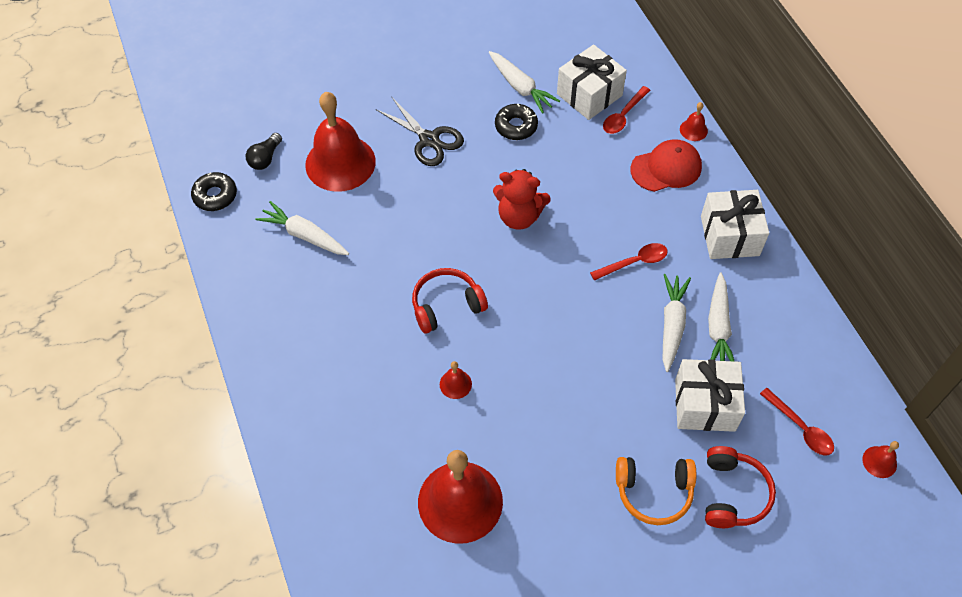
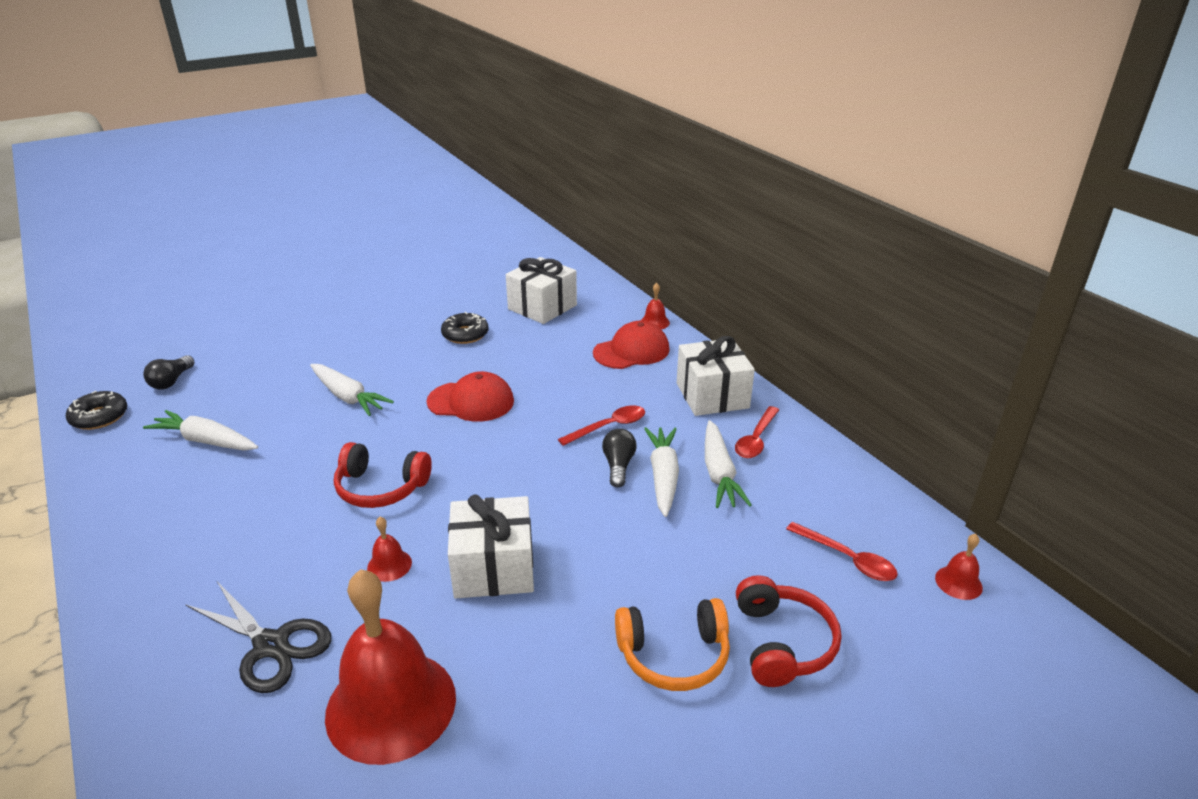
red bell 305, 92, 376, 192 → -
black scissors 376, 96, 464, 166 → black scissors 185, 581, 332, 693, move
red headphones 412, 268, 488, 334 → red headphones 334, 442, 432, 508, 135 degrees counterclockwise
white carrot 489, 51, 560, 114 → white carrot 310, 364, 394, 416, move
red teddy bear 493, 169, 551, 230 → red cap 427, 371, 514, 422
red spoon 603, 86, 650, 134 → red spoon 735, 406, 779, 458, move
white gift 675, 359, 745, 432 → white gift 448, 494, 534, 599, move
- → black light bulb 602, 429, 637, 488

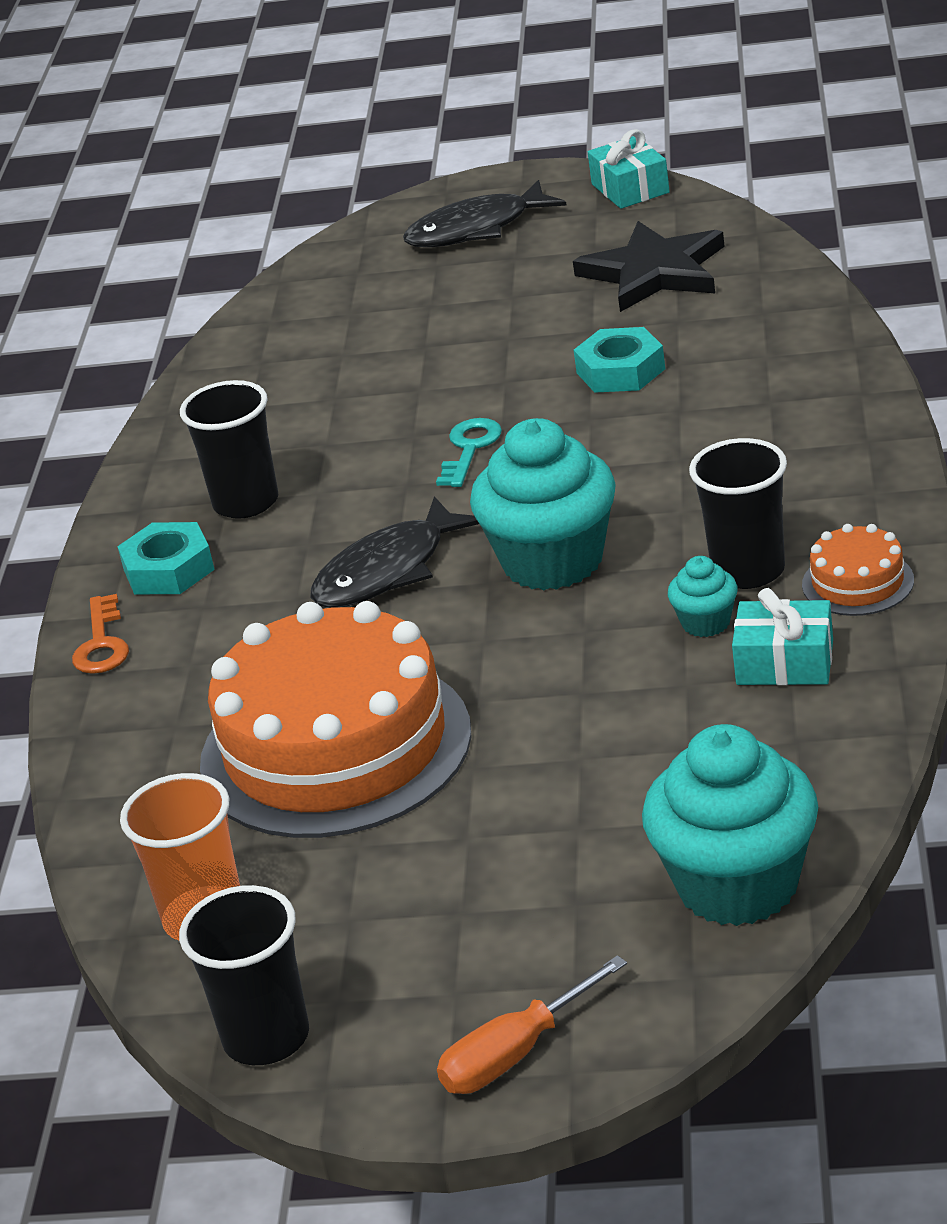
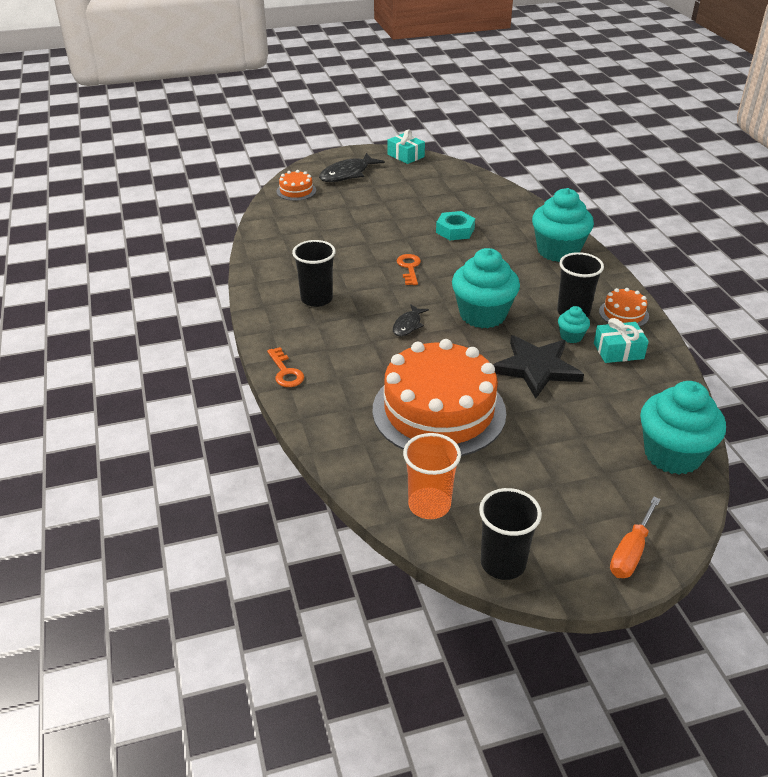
turquoise nut 117, 522, 215, 594 → -
black fish 310, 496, 479, 608 → black fish 393, 305, 429, 336, x0.58
turquoise key 436, 418, 502, 487 → orange key 397, 254, 421, 285
black star 573, 221, 725, 312 → black star 493, 335, 584, 399, move
- → orange cake 276, 170, 316, 201
- → turquoise cupcake 532, 188, 594, 262

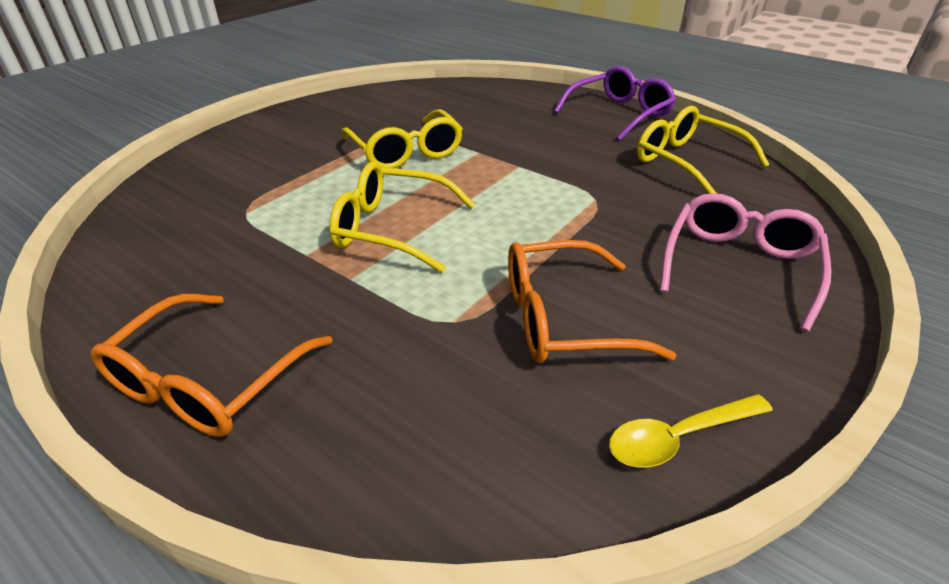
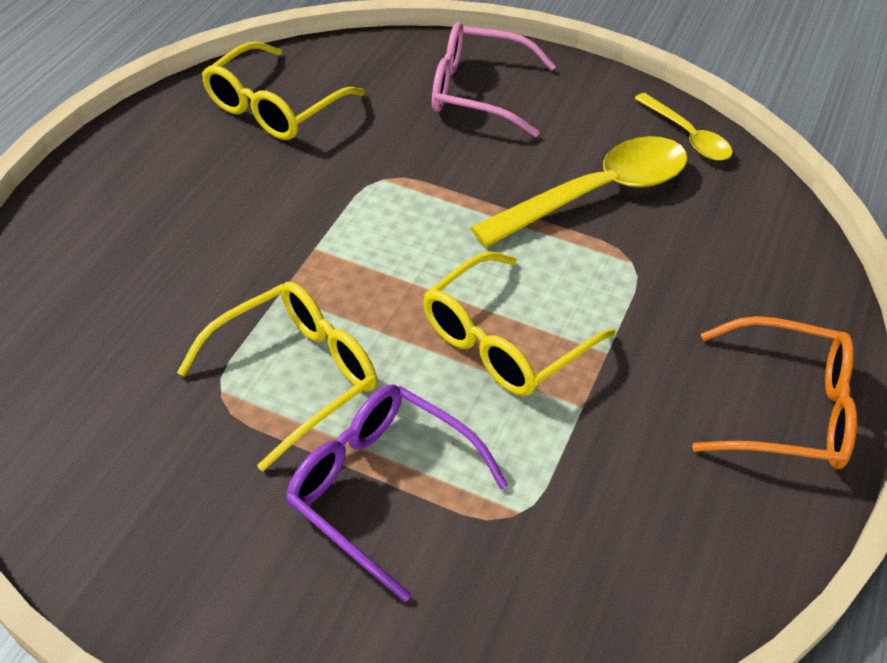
yellow glasses 329, 162, 475, 273 → yellow glasses 423, 251, 615, 396, 45 degrees clockwise
orange glasses 508, 240, 677, 363 → yellow spoon 470, 136, 688, 247
purple glasses 554, 66, 676, 141 → purple glasses 286, 384, 508, 602, move

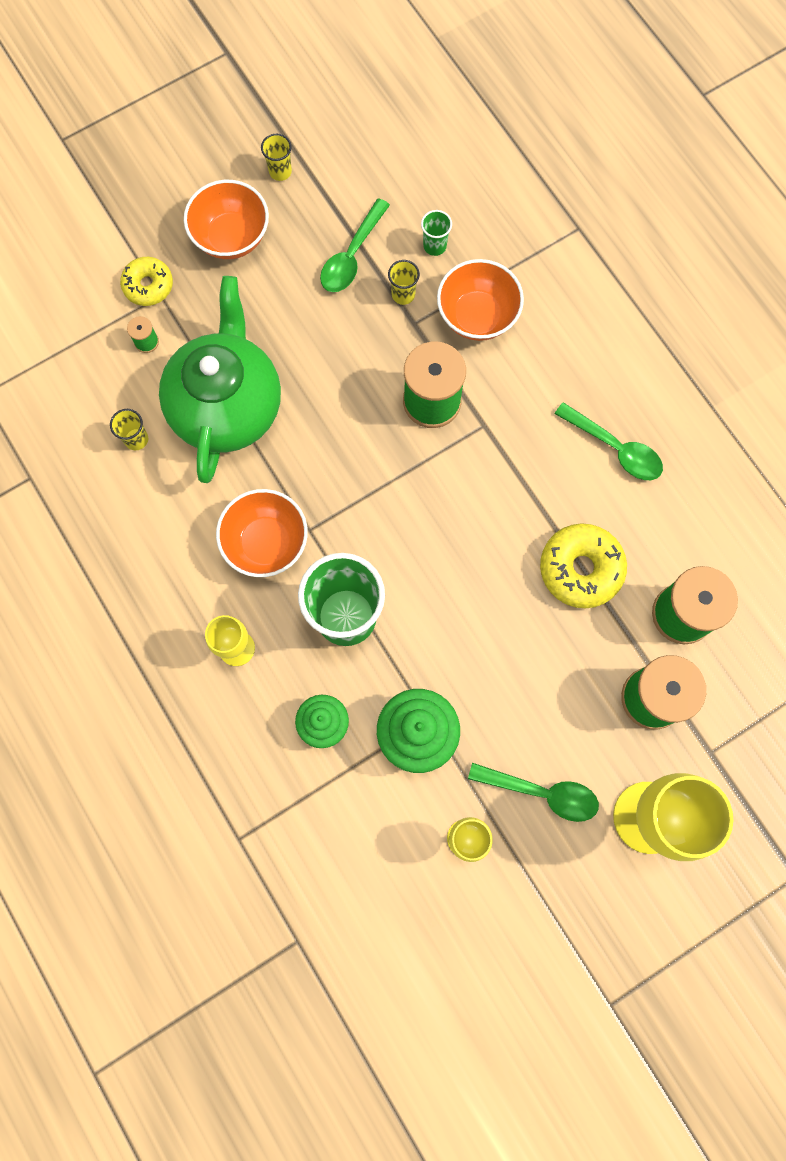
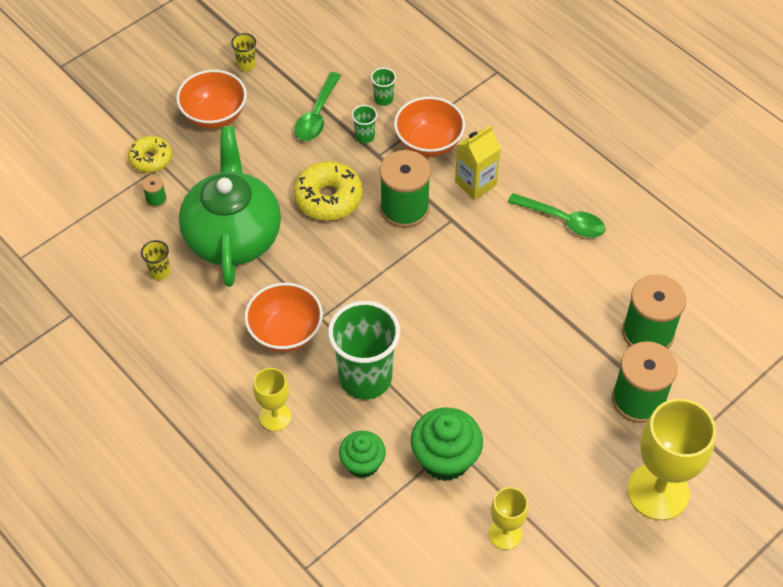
yellow cup 388, 260, 420, 305 → green cup 351, 105, 377, 143
green spoon 468, 763, 599, 822 → -
yellow donut 540, 523, 627, 608 → yellow donut 294, 161, 363, 221, move
- → yellow carton 455, 125, 501, 200

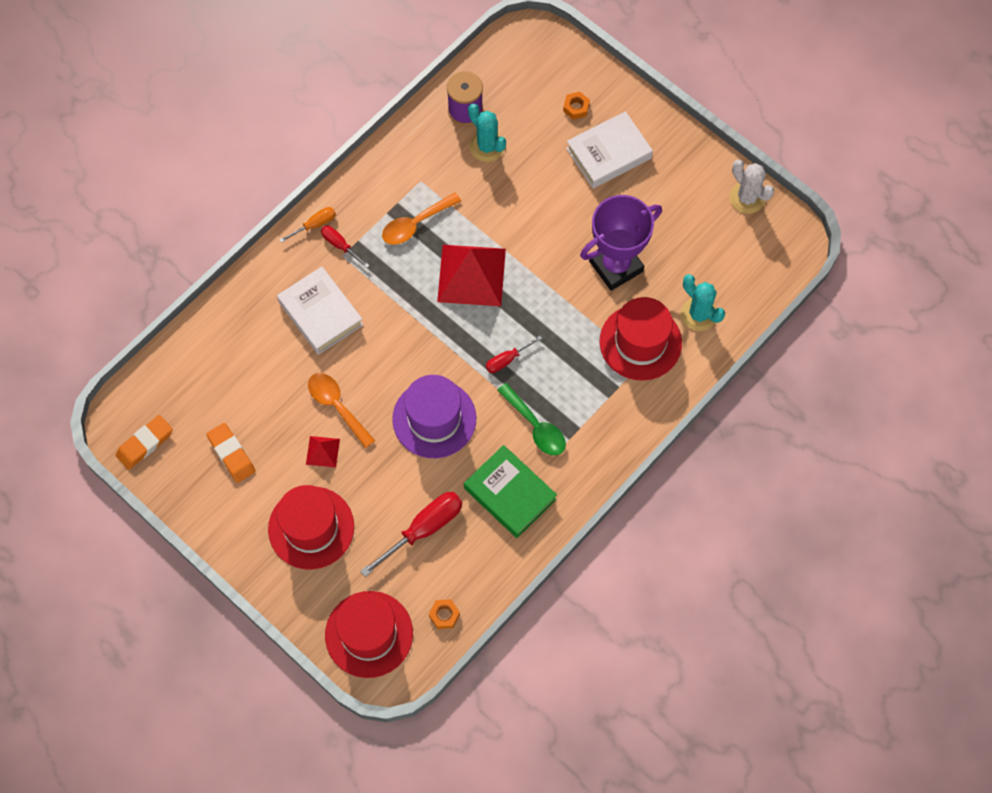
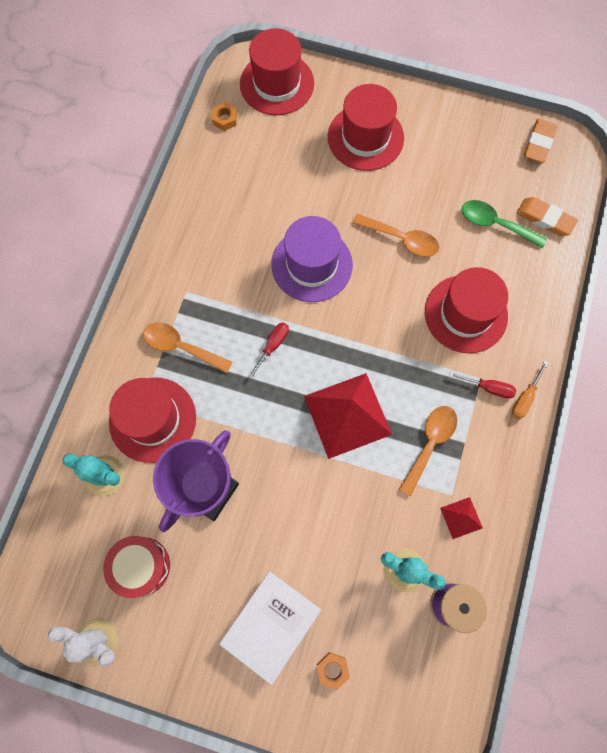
orange eraser 206, 423, 256, 483 → orange eraser 516, 197, 578, 236, move
white book 277, 267, 363, 355 → red hat 425, 267, 508, 353
red pyramid 306, 436, 340, 467 → red pyramid 440, 497, 483, 539, move
red screwdriver 360, 492, 462, 577 → -
green book 464, 445, 557, 538 → -
green spoon 497, 383, 566, 456 → green spoon 462, 200, 547, 248, move
- → red drum 103, 536, 170, 598
- → orange spoon 143, 322, 233, 373

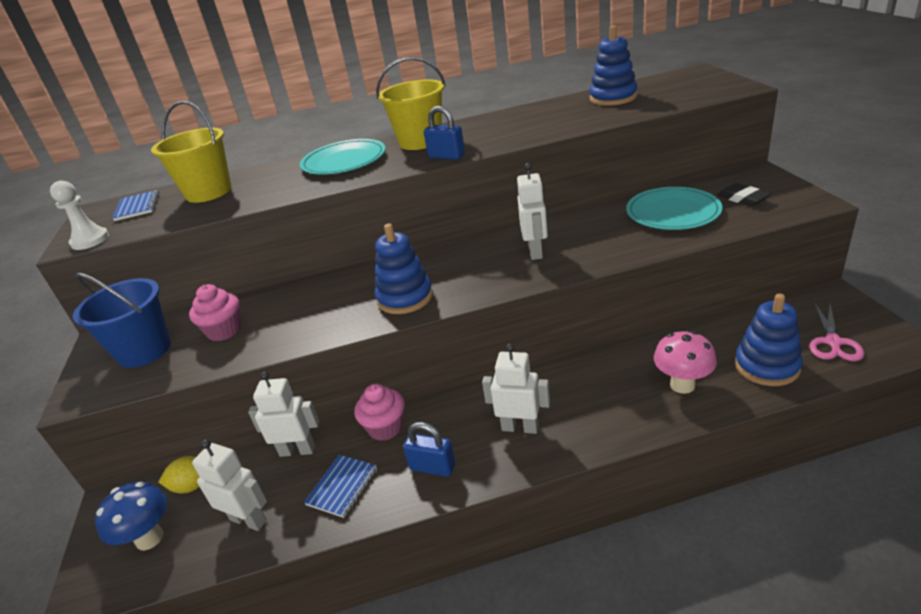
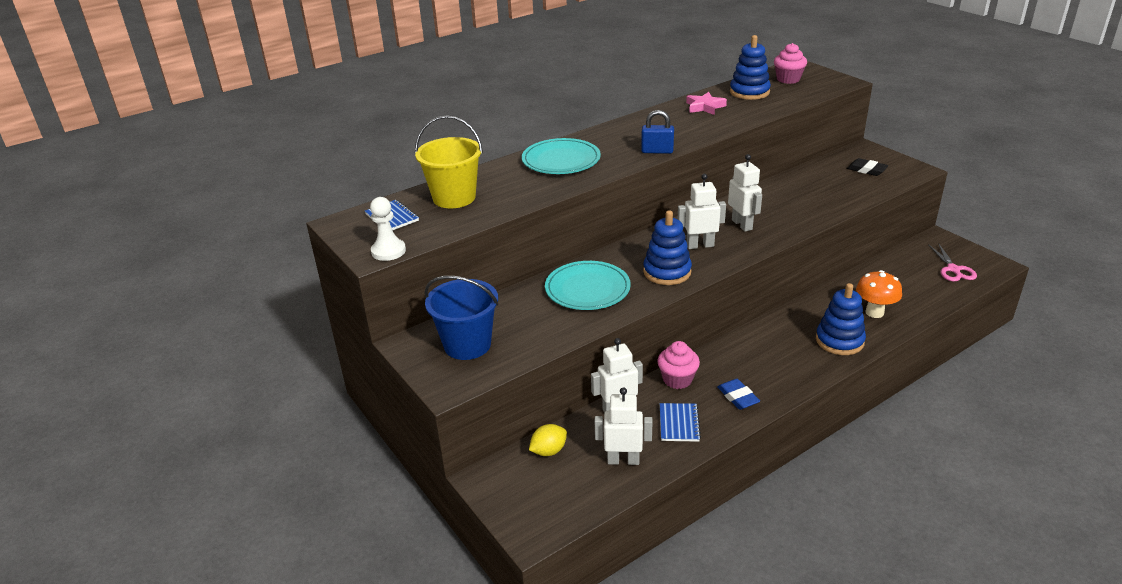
blue mushroom 95, 482, 167, 551 → -
pink cupcake 189, 284, 241, 341 → pink cupcake 774, 43, 807, 84, move
yellow bucket 376, 57, 446, 150 → -
blue padlock 403, 422, 455, 477 → blue eraser 717, 379, 760, 410
white robot 482, 344, 550, 434 → white robot 678, 174, 726, 249, move
turquoise plate 626, 187, 722, 230 → turquoise plate 545, 261, 631, 310, move
pink mushroom 654, 331, 717, 394 → orange mushroom 856, 270, 902, 318
blue stacking toy 735, 294, 803, 386 → blue stacking toy 816, 283, 866, 355, move
- → pink star 686, 92, 727, 115

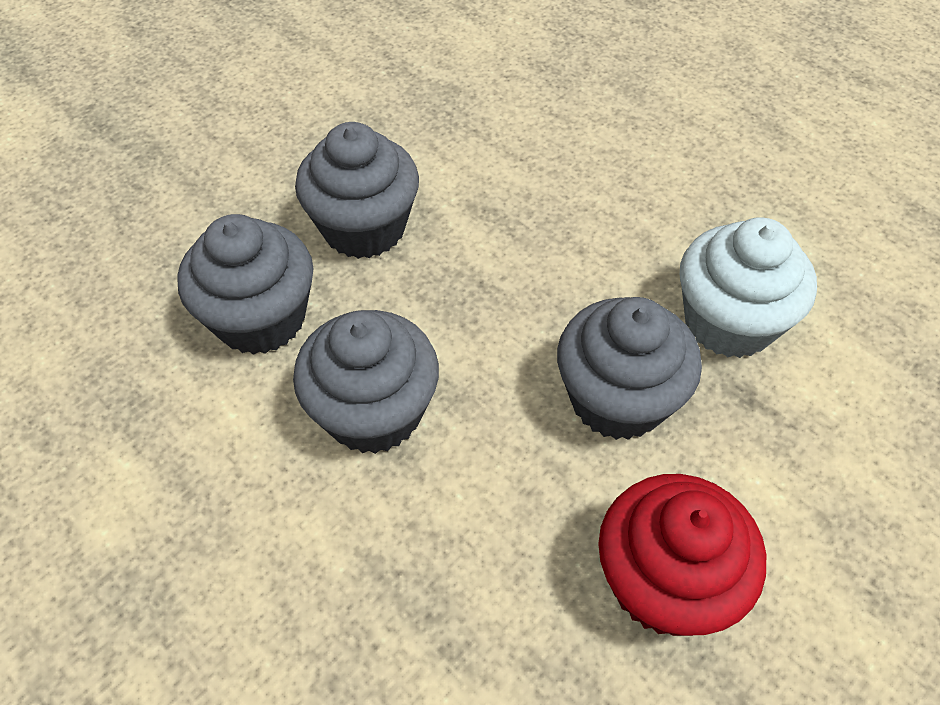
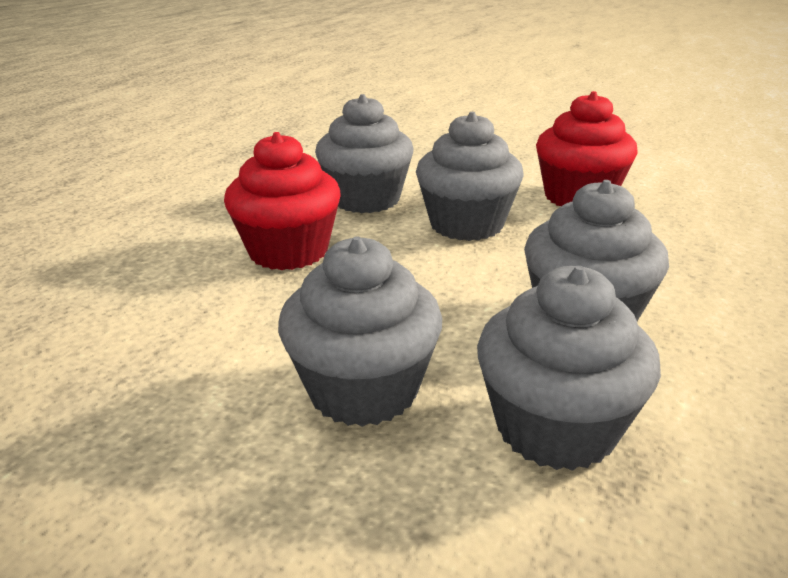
white cupcake 680, 217, 817, 358 → grey cupcake 315, 94, 414, 213
- → red cupcake 224, 132, 341, 270

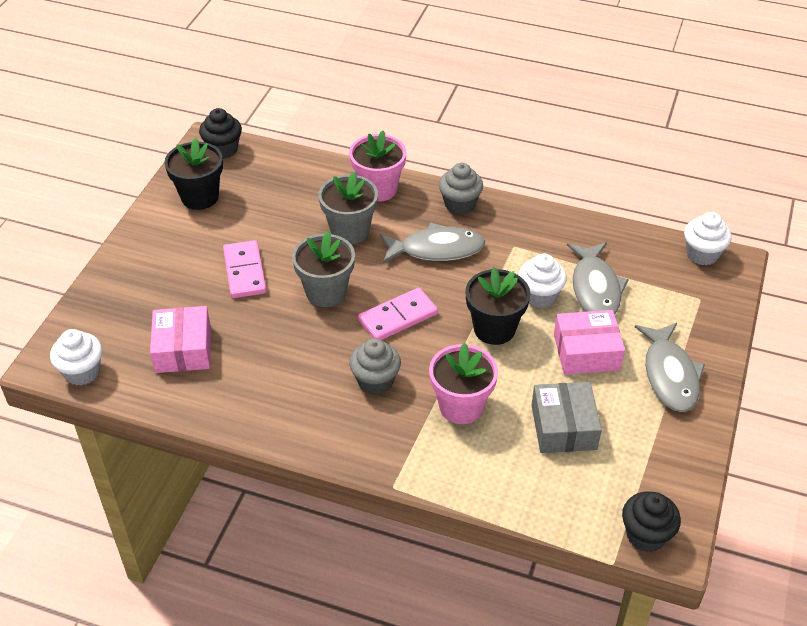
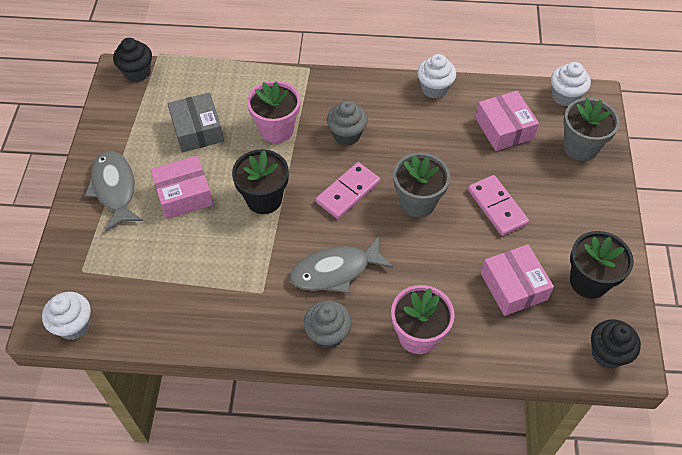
grey flower pot 319, 172, 378, 245 → grey flower pot 563, 98, 620, 161, move
white cupcake 518, 254, 567, 308 → white cupcake 417, 54, 456, 99, move
grey fish 567, 242, 629, 315 → -
- → pink box 481, 244, 554, 316

